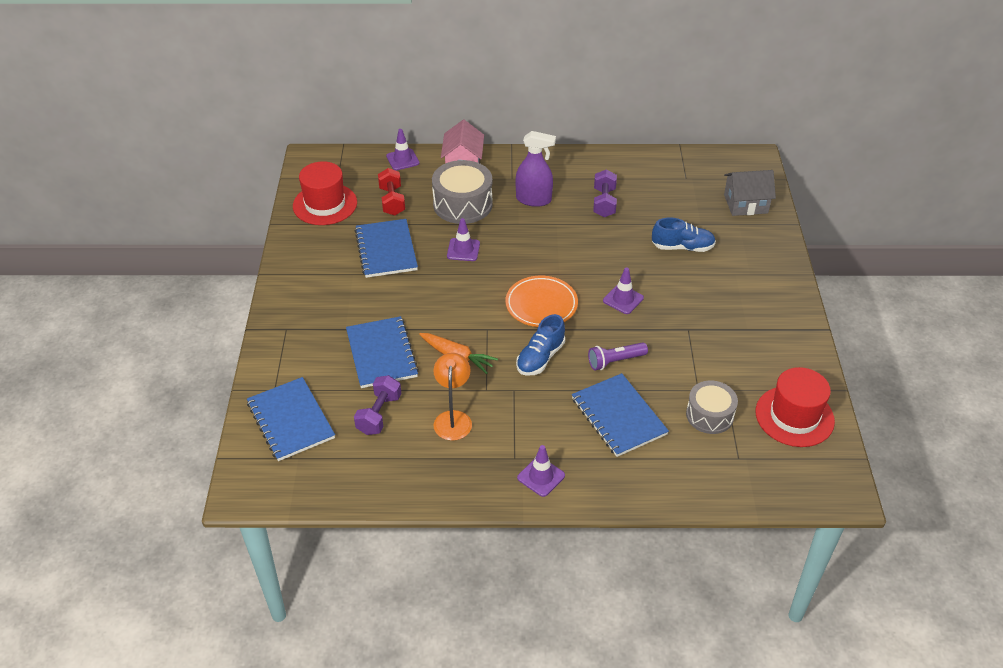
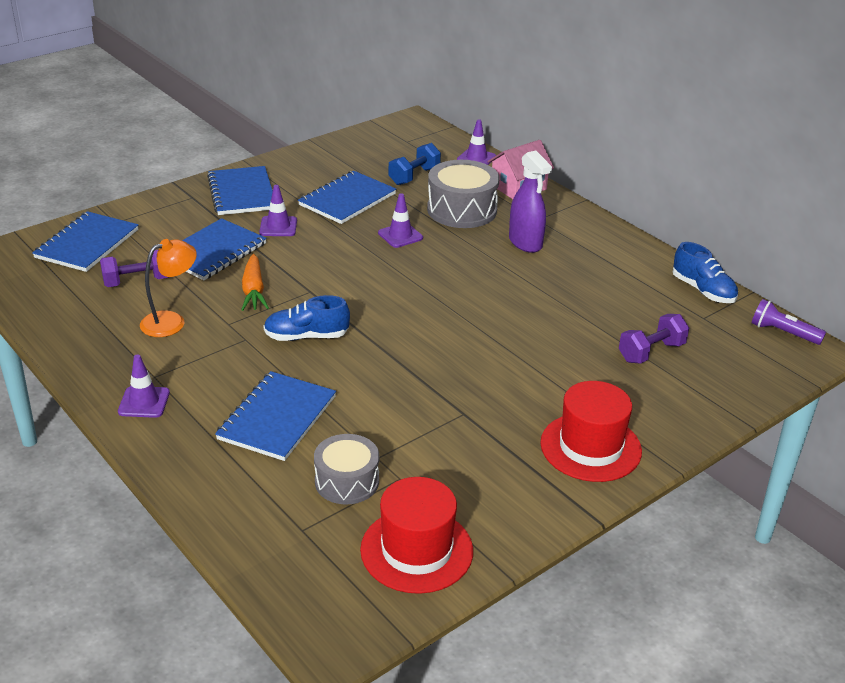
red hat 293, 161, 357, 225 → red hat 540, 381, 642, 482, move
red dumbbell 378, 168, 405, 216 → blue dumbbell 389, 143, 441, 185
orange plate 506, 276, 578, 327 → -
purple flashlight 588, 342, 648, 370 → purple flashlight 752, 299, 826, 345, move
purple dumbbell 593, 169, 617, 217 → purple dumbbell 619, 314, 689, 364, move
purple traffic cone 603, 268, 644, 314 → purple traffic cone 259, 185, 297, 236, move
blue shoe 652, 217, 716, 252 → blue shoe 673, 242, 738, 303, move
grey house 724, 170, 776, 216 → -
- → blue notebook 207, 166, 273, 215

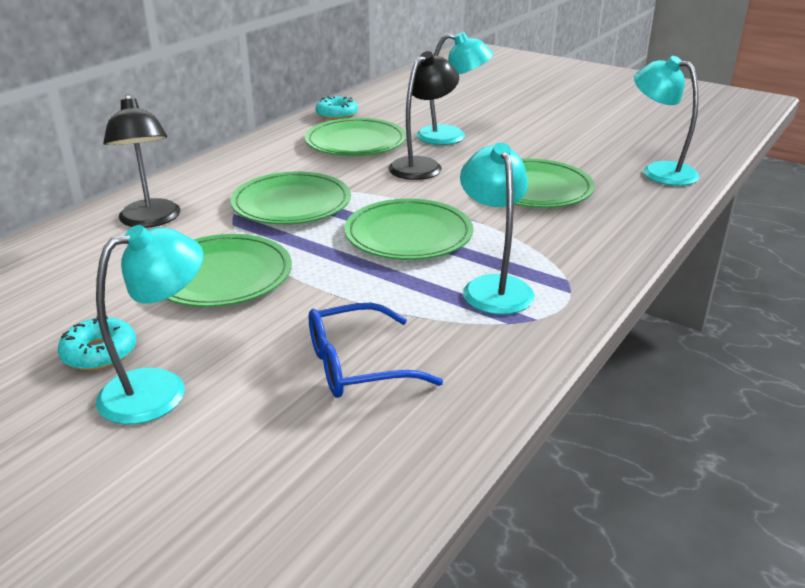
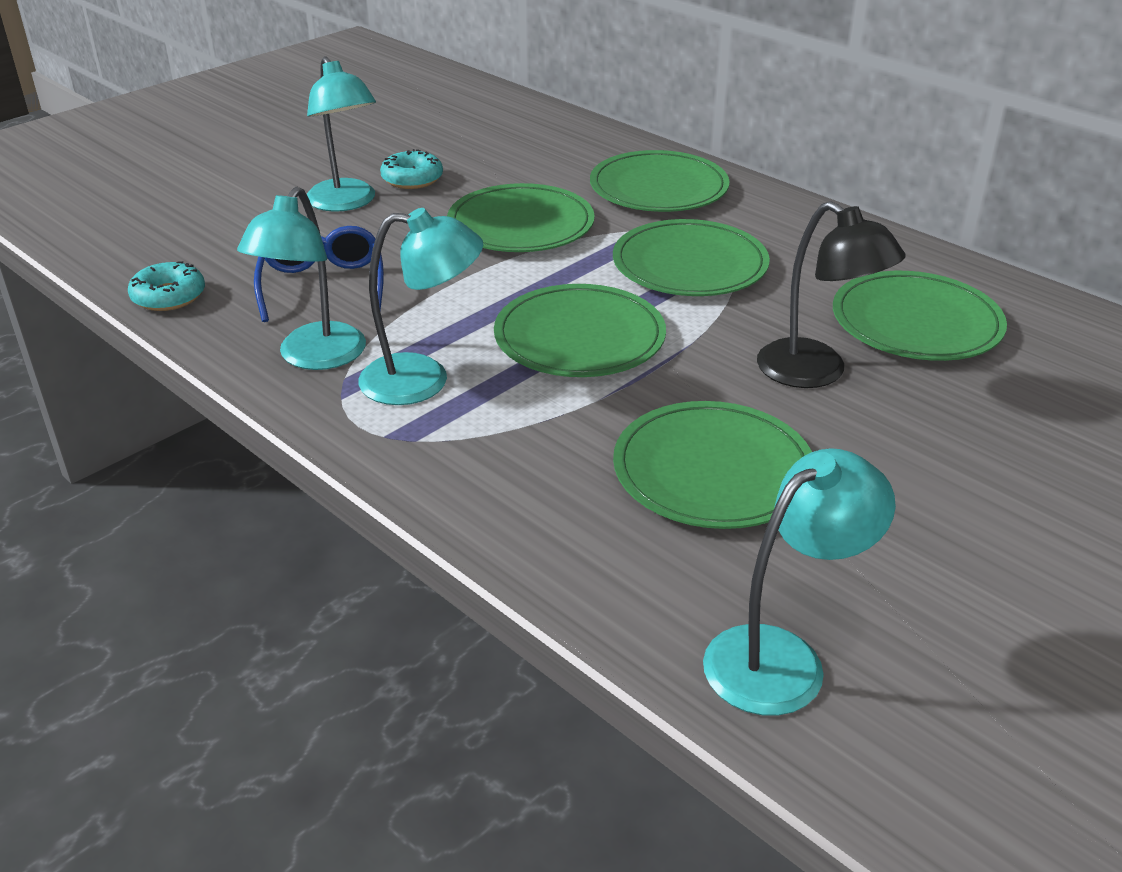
black lamp 103, 94, 180, 228 → green plate 590, 150, 730, 212
turquoise donut 315, 96, 358, 120 → turquoise donut 128, 261, 205, 311, move
turquoise lamp 417, 32, 494, 145 → turquoise lamp 237, 187, 366, 370, move

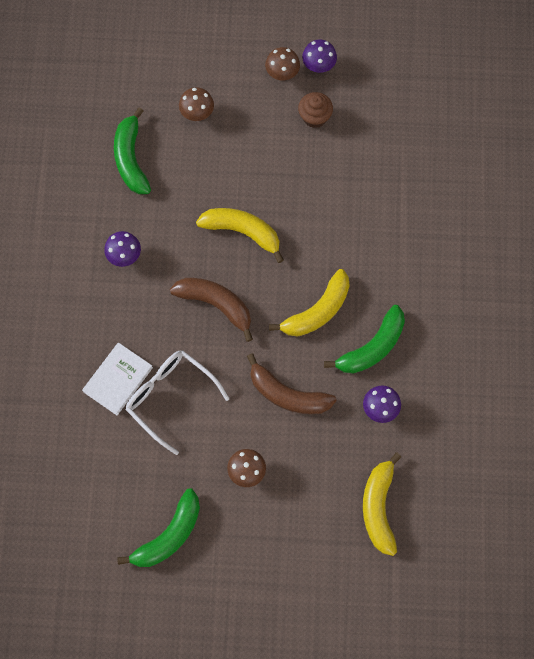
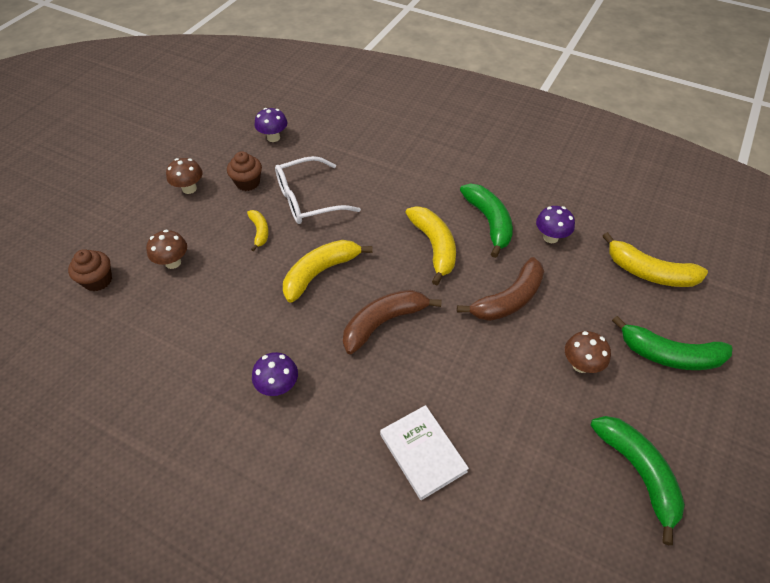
green banana 114, 107, 151, 194 → green banana 612, 316, 733, 370, move
white glasses 126, 350, 229, 455 → white glasses 275, 156, 361, 224, move
purple mushroom 302, 40, 337, 73 → purple mushroom 255, 108, 287, 142, move
- → brown cupcake 68, 249, 112, 291
- → yellow banana 247, 210, 269, 251

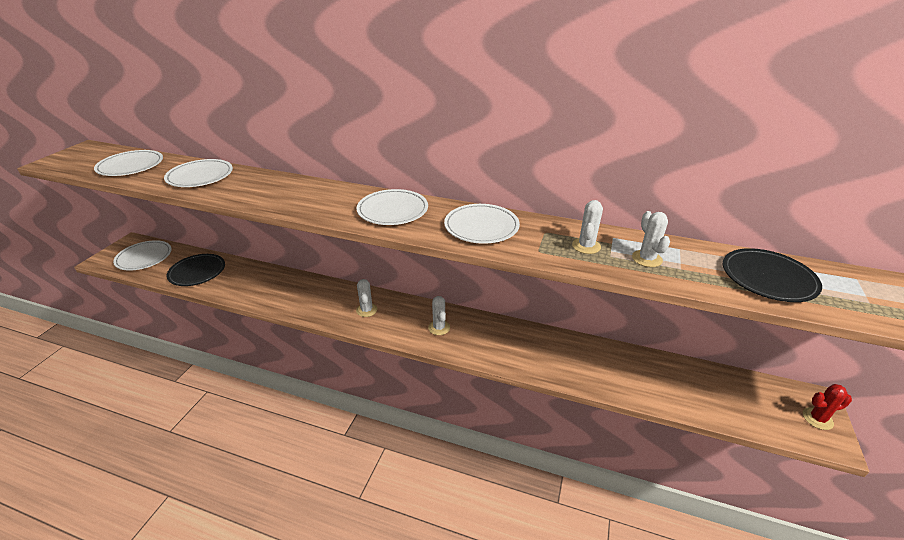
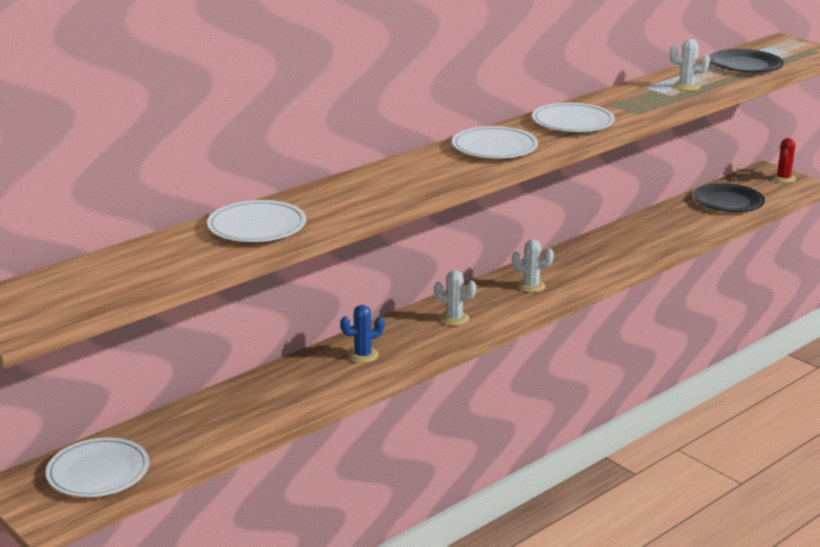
white plate 94, 150, 163, 176 → -
black plate 167, 254, 225, 286 → black plate 693, 183, 765, 212, move
white cactus 572, 200, 603, 254 → -
- → blue cactus 340, 305, 384, 363

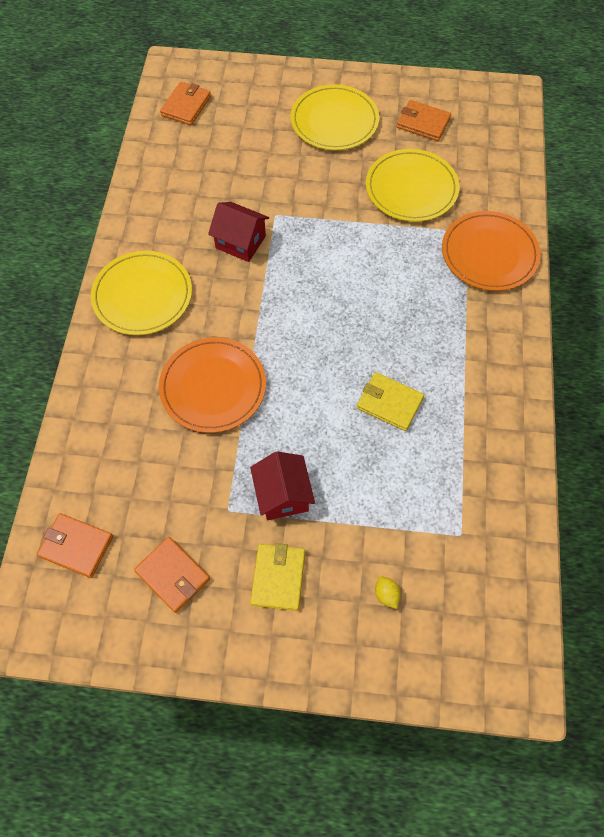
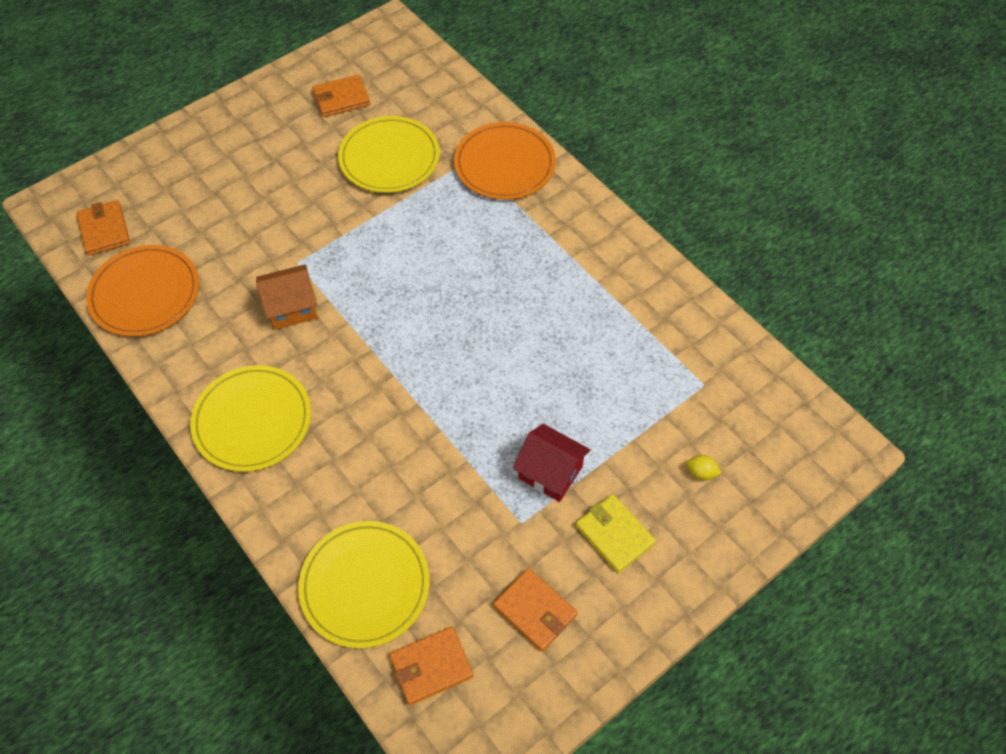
orange wallet 134, 537, 210, 613 → orange wallet 493, 568, 577, 652, 45 degrees clockwise
orange plate 159, 337, 266, 433 → orange plate 86, 245, 199, 337, move
red house 208, 202, 269, 262 → orange house 256, 264, 318, 330
yellow plate 291, 84, 379, 150 → yellow plate 298, 521, 430, 648, move
yellow wallet 357, 372, 424, 431 → -

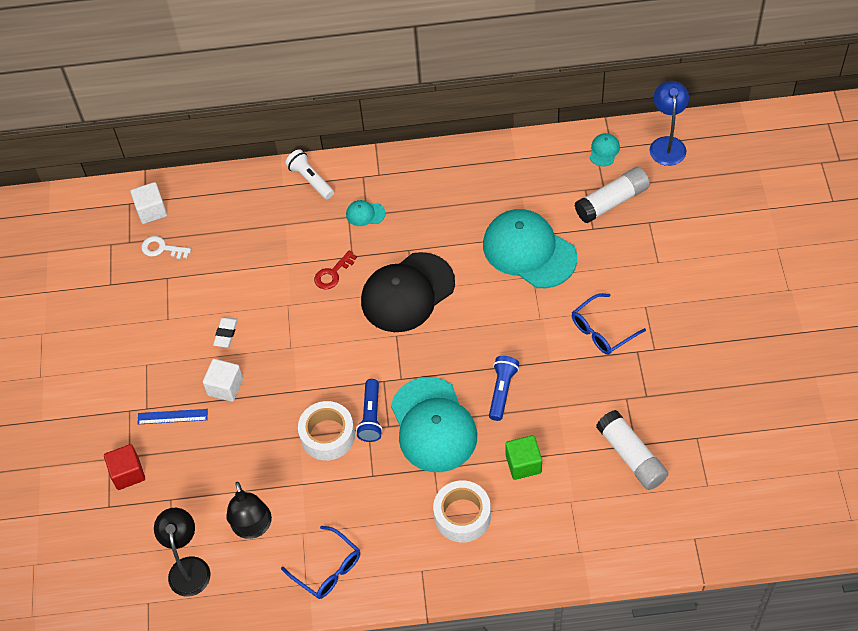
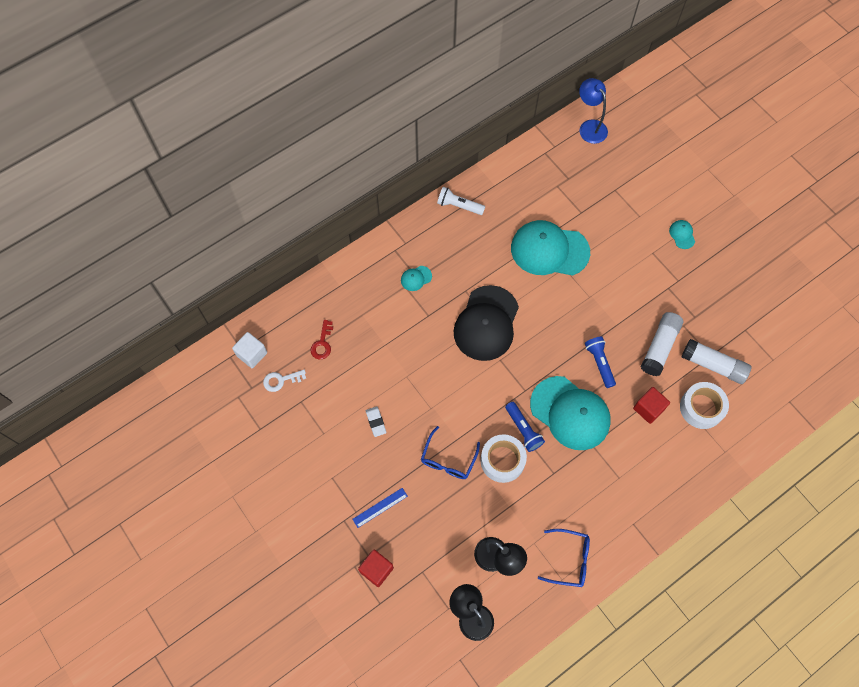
white cube 203, 359, 243, 402 → -
white flashlight 285, 149, 334, 199 → white flashlight 437, 187, 485, 215, move
red key 314, 250, 357, 290 → red key 310, 320, 333, 359, move
white tape 433, 480, 491, 543 → white tape 680, 382, 729, 429, move
green cube 505, 435, 542, 480 → red cube 633, 387, 670, 424
blue glasses 572, 293, 646, 355 → blue glasses 421, 426, 480, 479, move
white glue stick 574, 167, 650, 223 → white glue stick 641, 312, 683, 376, move
turquoise cap 590, 133, 620, 167 → turquoise cap 669, 220, 695, 249, move

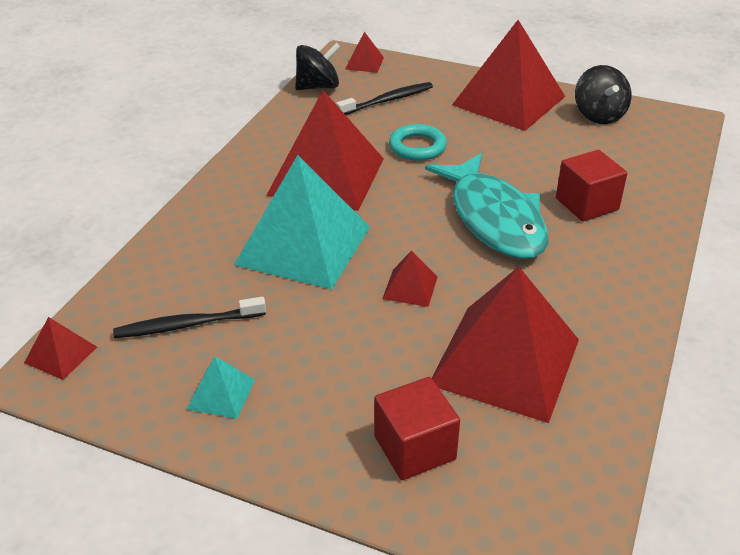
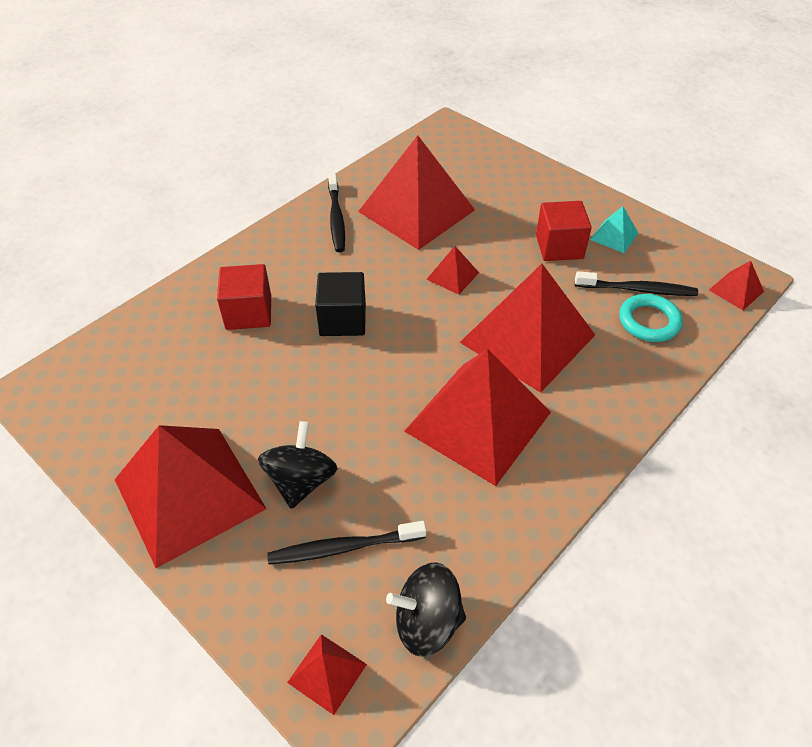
turquoise pyramid 234, 155, 370, 290 → red pyramid 460, 264, 595, 393
red cube 374, 377, 460, 480 → red cube 536, 201, 592, 261, move
turquoise ring 389, 124, 447, 161 → turquoise ring 619, 294, 683, 342, move
turquoise fish 425, 153, 548, 259 → black cube 315, 272, 366, 336
black spinning top 575, 65, 631, 124 → black spinning top 258, 421, 338, 509, move
- → black toothbrush 328, 173, 345, 252

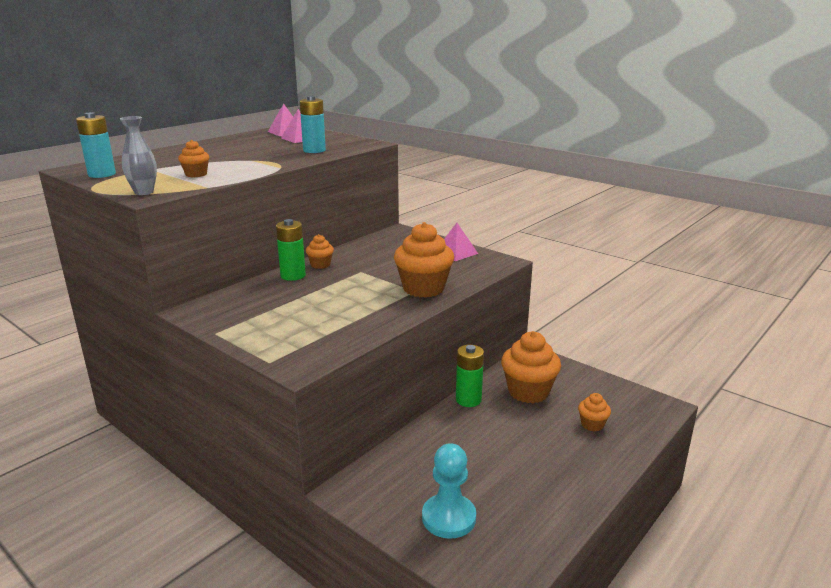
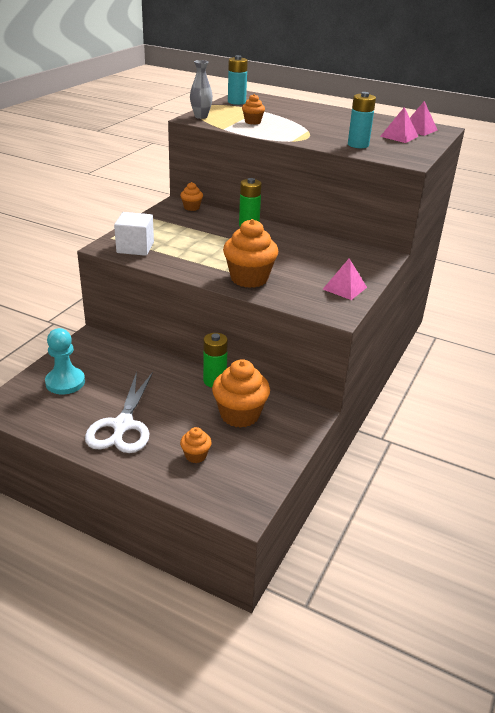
orange cupcake 306, 234, 334, 269 → orange cupcake 180, 182, 203, 211, move
- → white scissors 85, 372, 153, 453
- → white cube 114, 212, 154, 256

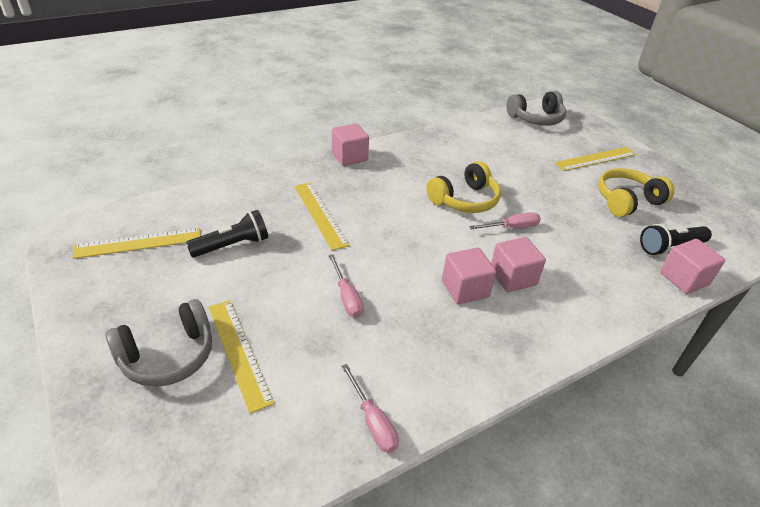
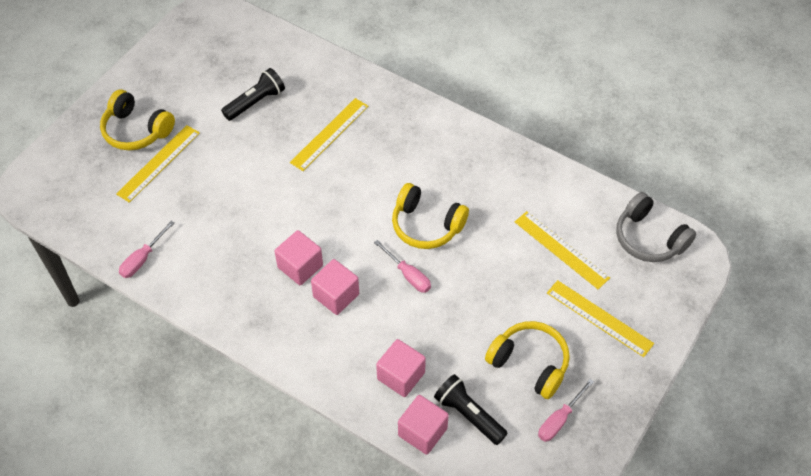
yellow ruler 72, 228, 201, 259 → yellow ruler 515, 211, 610, 289, move
grey headphones 105, 299, 212, 387 → yellow headphones 100, 90, 175, 150
black flashlight 186, 210, 268, 257 → black flashlight 221, 68, 285, 121, 75 degrees counterclockwise
pink screwdriver 329, 254, 364, 318 → pink screwdriver 538, 379, 594, 442, move
pink cube 332, 123, 369, 166 → pink cube 376, 339, 426, 397, move

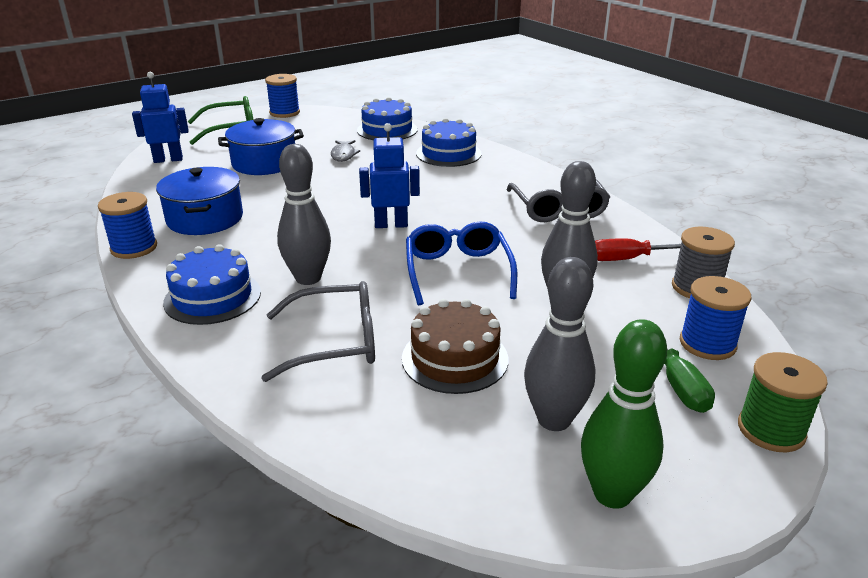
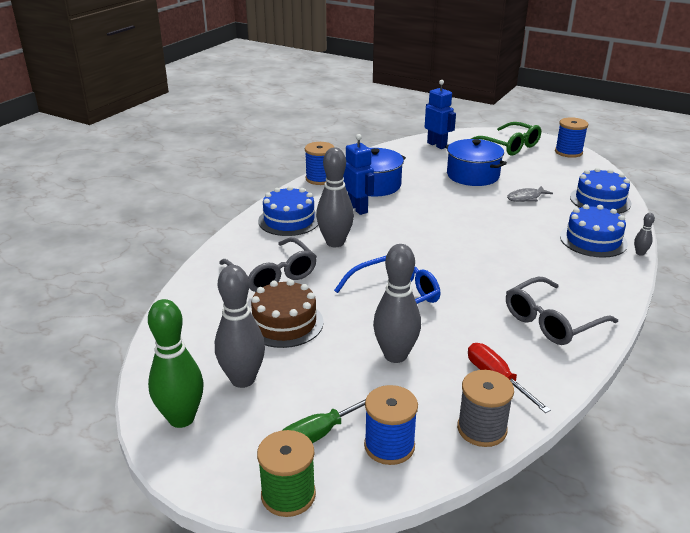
blue robot 359, 123, 420, 228 → blue robot 343, 134, 374, 215, move
- → grey bowling pin 634, 213, 655, 256

